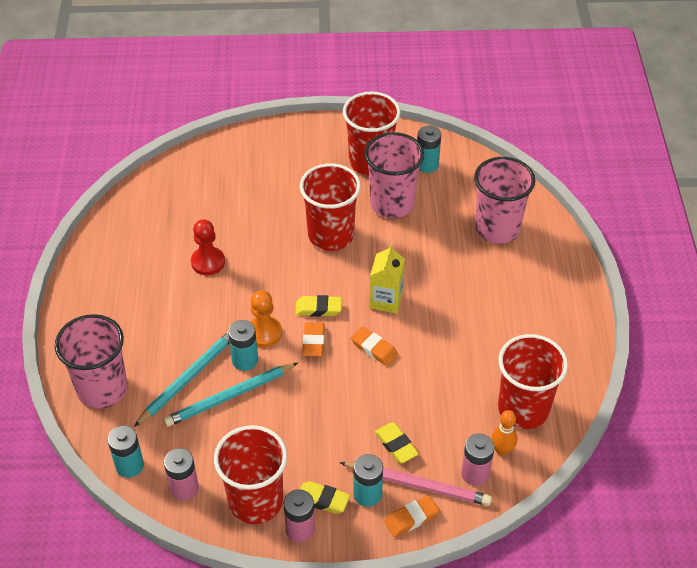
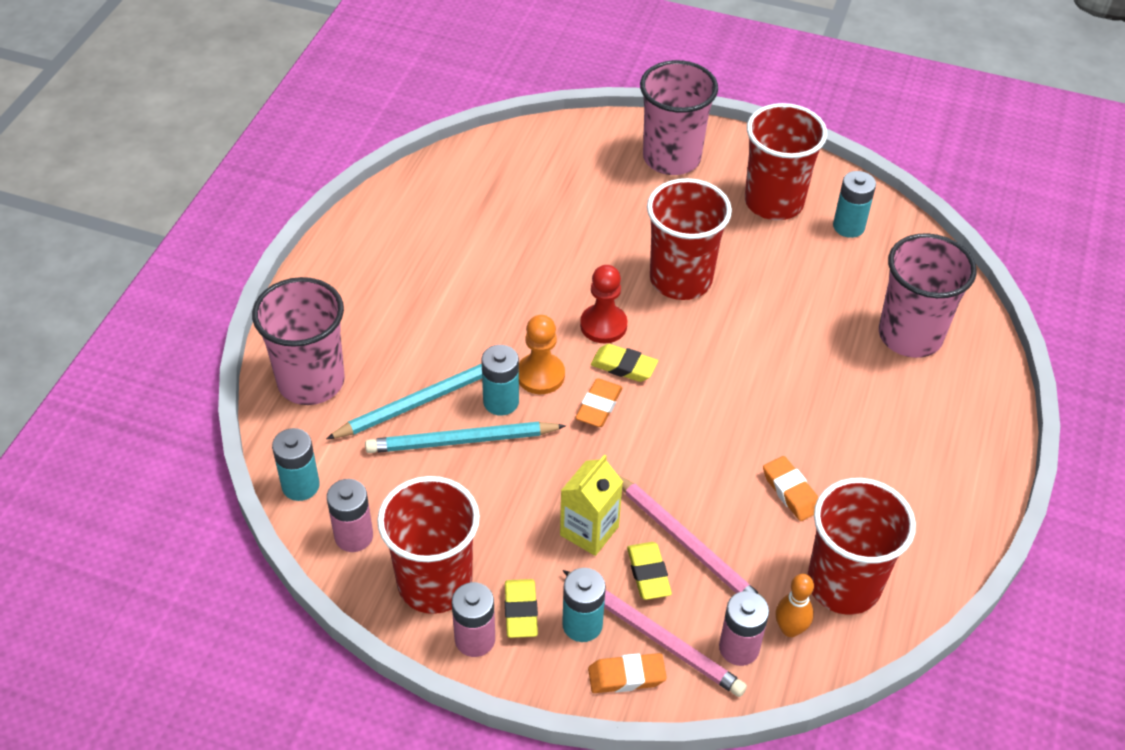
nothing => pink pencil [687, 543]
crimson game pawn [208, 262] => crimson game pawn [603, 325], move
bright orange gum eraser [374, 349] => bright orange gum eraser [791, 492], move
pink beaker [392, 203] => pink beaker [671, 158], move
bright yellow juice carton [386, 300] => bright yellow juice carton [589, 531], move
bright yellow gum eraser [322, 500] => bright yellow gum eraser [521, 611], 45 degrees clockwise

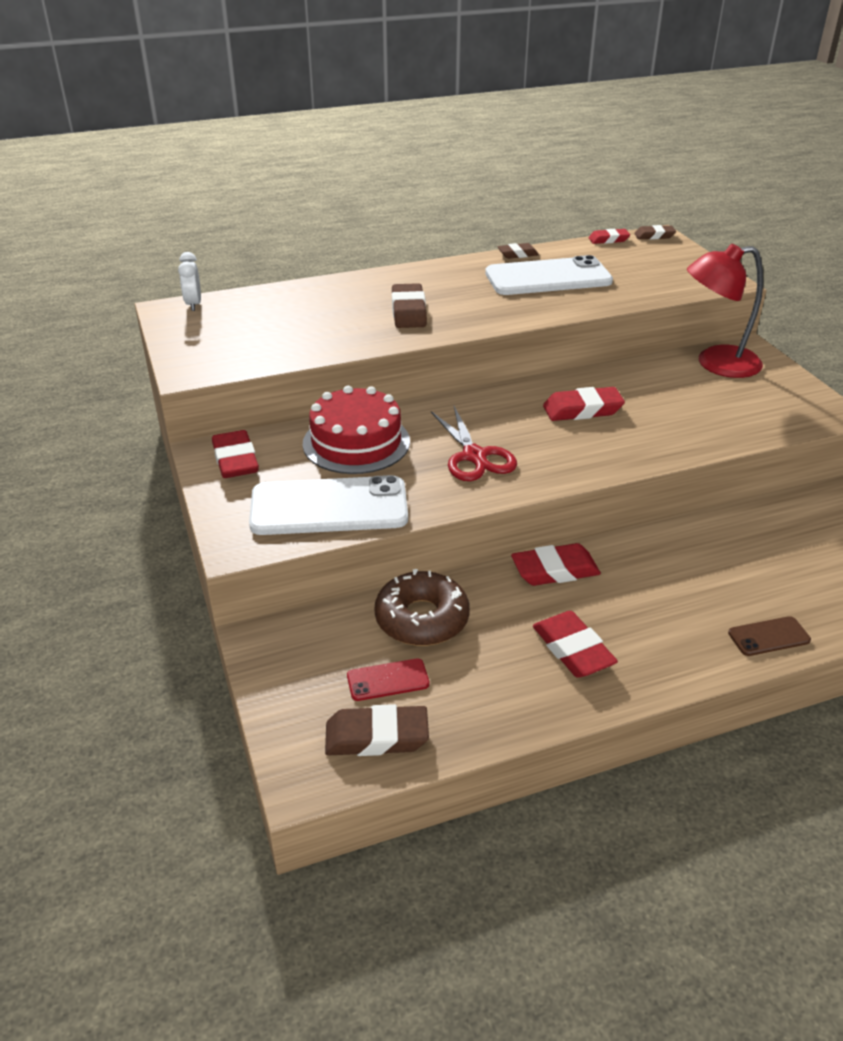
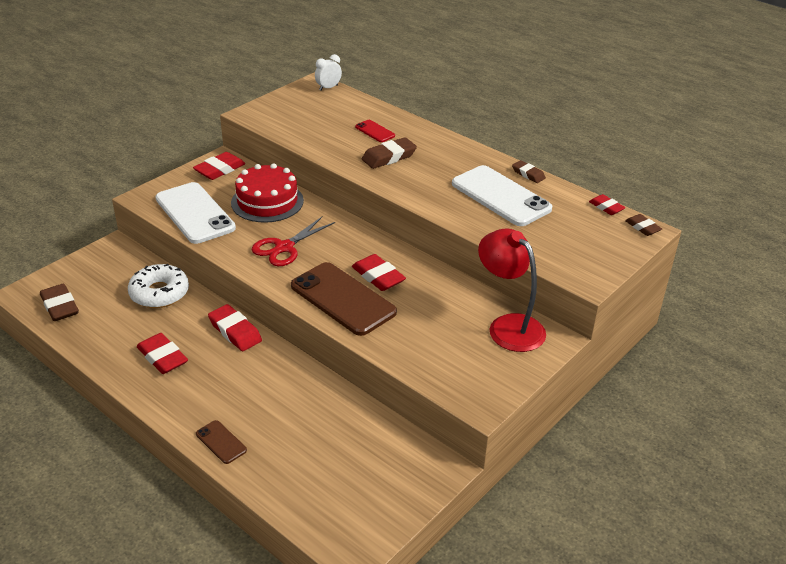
nothing => brown phone [343, 299]
crimson phone [388, 680] => crimson phone [375, 131], move
brown donut [422, 619] => snow-white donut [159, 293]
crimson gum eraser [572, 649] => crimson gum eraser [162, 357], 75 degrees counterclockwise

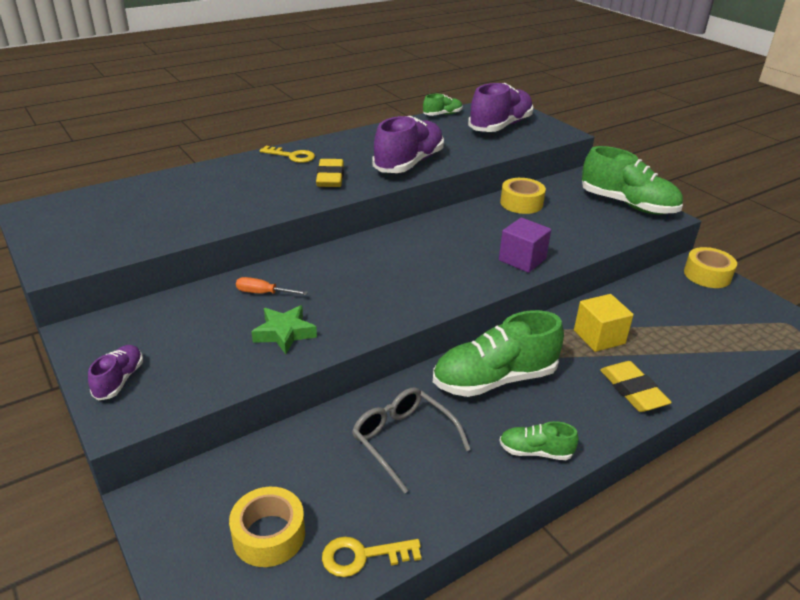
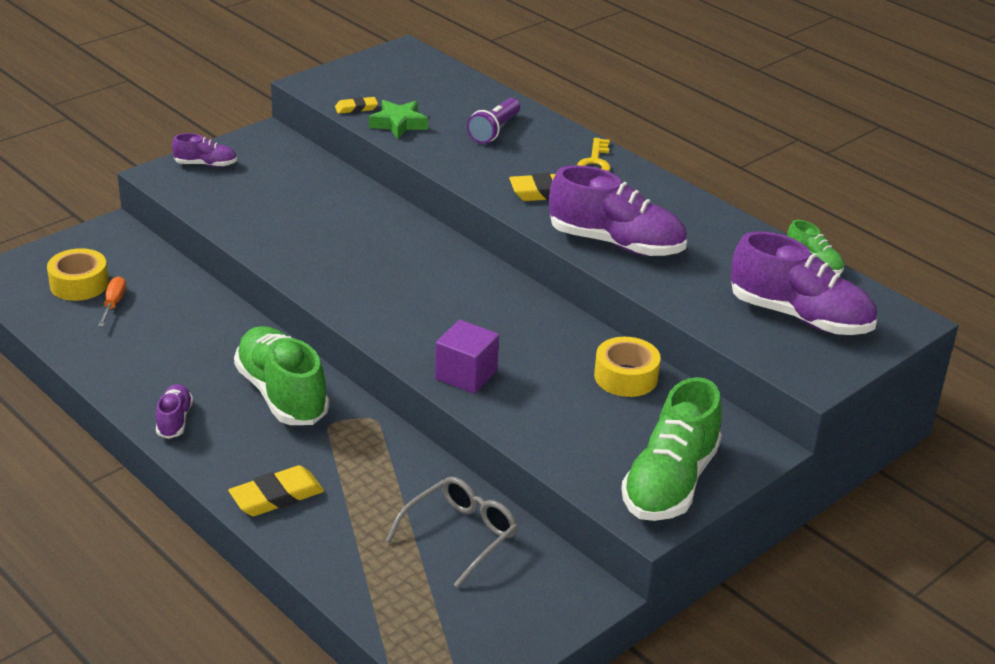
bright yellow door key [363, 556] => nothing
bright yellow cube [599, 337] => nothing
bright yellow roll of tape [707, 275] => nothing
nothing => bright yellow gum eraser [356, 108]
nothing => royal purple torch [494, 130]
bright orange flat screwdriver [263, 293] => bright orange flat screwdriver [114, 303], move
green star shape [284, 333] => green star shape [398, 124], move
gray spectacles [403, 440] => gray spectacles [460, 535], move
green sneaker [535, 452] => royal purple sneaker [174, 420]

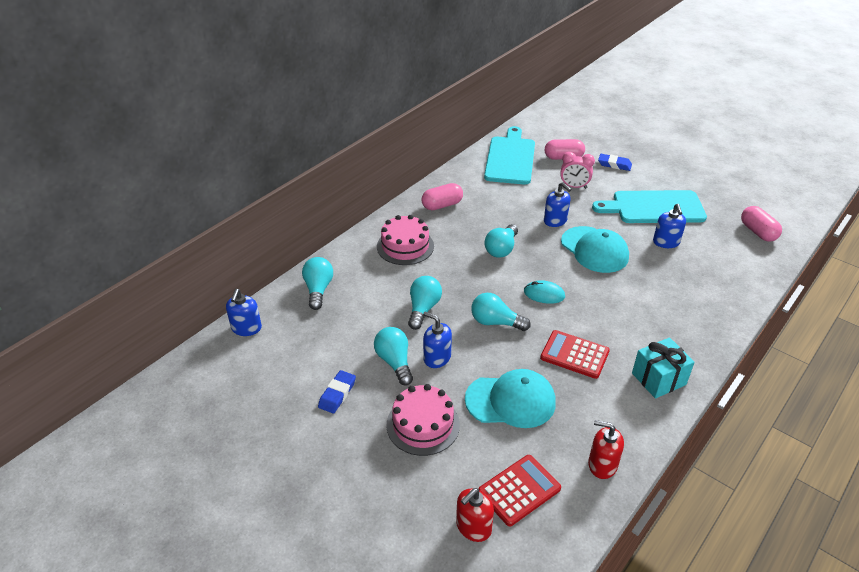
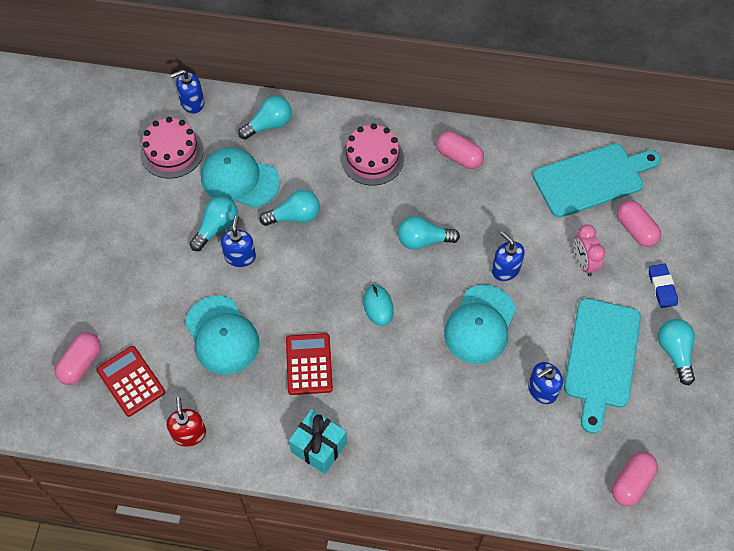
blue gum eraser [337, 394] => nothing
nothing => teal cap [240, 179]
pink layer cake [423, 424] => pink layer cake [172, 152], move
teal lightbulb [495, 322] => teal lightbulb [674, 352], move
crimson pump bottle [473, 527] => pink pill shape [81, 363]
crimson calculator [519, 490] => crimson calculator [131, 381], 150 degrees counterclockwise
blue pump bottle [555, 221] => blue pump bottle [505, 269], 120 degrees clockwise
teal cutting board [654, 207] => teal cutting board [601, 358], 135 degrees counterclockwise

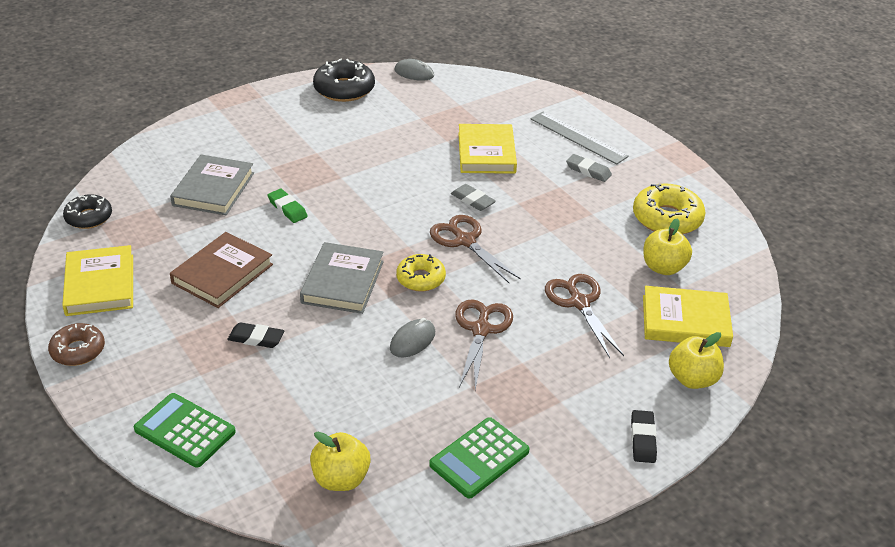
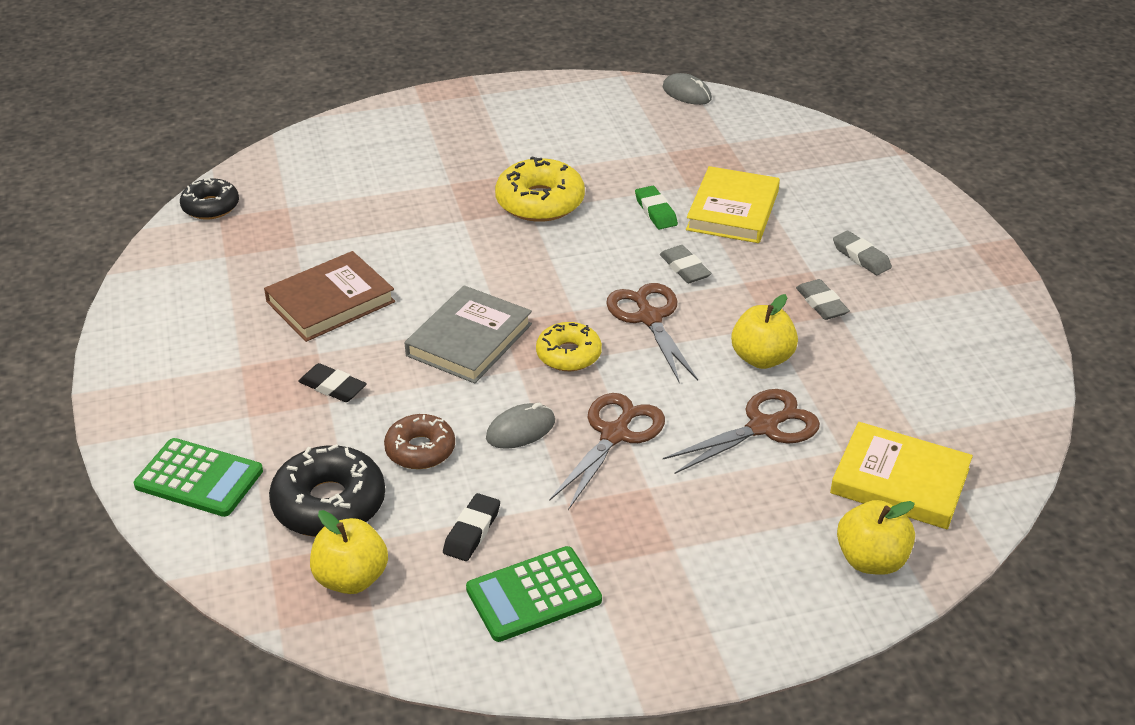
bright yellow hardback [100, 285] => nothing
gray hardback [213, 189] => nothing
gray straightedge [578, 137] => nothing
nothing => gray gum eraser [821, 303]
brown donut [78, 350] => brown donut [420, 450], move
green gum eraser [287, 208] => green gum eraser [655, 211], move
black donut [344, 89] => black donut [329, 504], move
black gum eraser [643, 439] => black gum eraser [472, 531], move
bright yellow donut [667, 218] => bright yellow donut [540, 202], move
bright yellow apple [663, 267] => bright yellow apple [762, 358], move
green calculator [185, 431] => green calculator [199, 478], 150 degrees clockwise
brown shears [579, 303] => brown shears [763, 427], 60 degrees clockwise

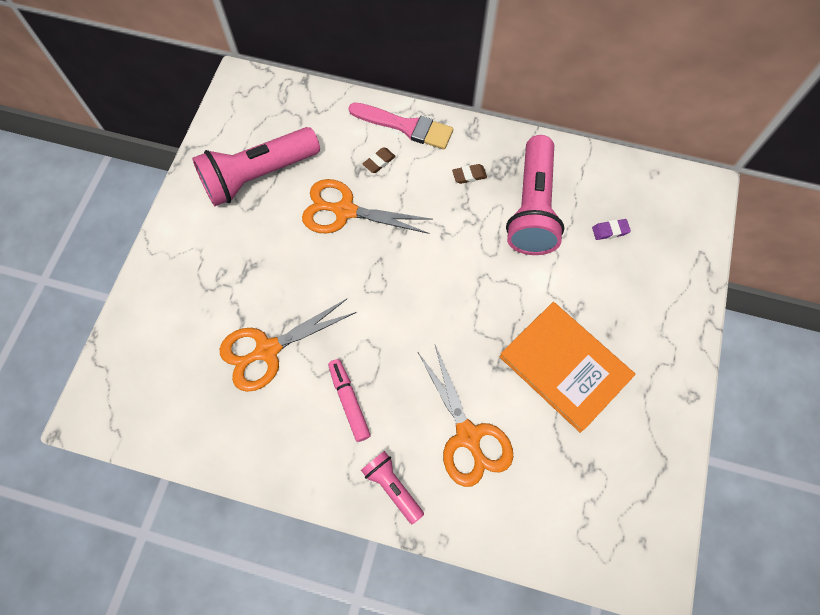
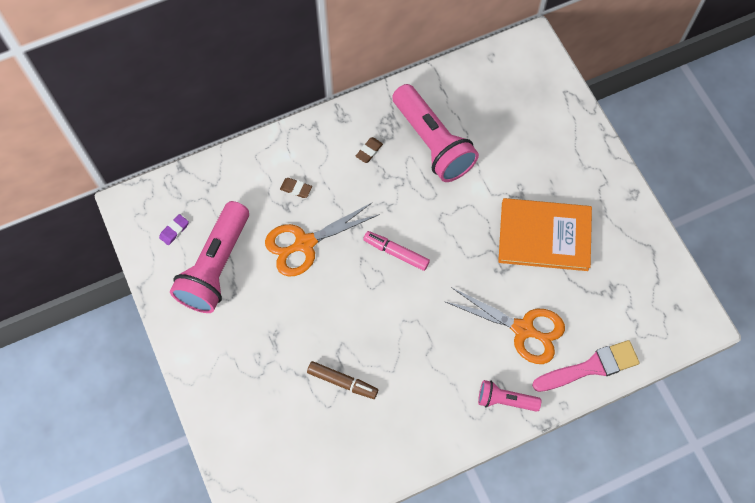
pink marker [349, 401] => pink marker [396, 252], move
pink paint brush [405, 126] => pink paint brush [590, 367], move
royal purple gum eraser [610, 231] => royal purple gum eraser [174, 230], move
bright orange shears [267, 350] => brown marker [342, 382]
brown gum eraser [379, 162] => brown gum eraser [296, 189], 75 degrees counterclockwise

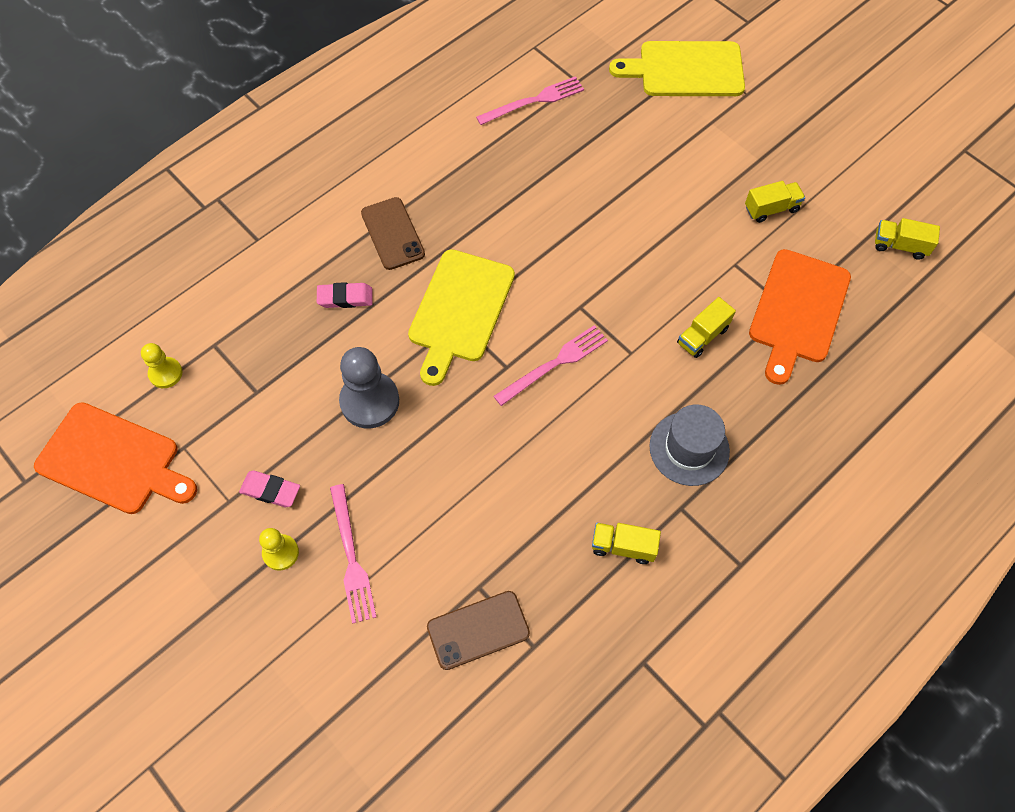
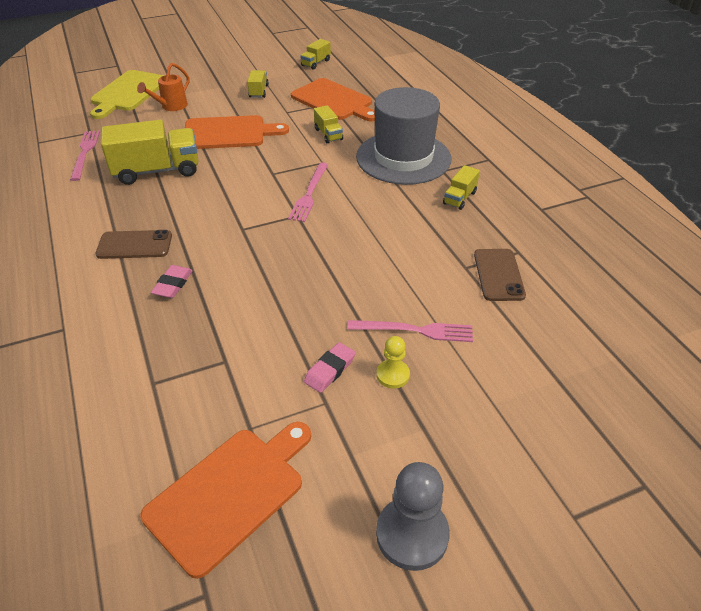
bright yellow game pawn [165, 373] => nothing
bright yellow cutting board [460, 310] => nothing
nothing => bright yellow lorry [157, 171]
nothing => bright orange sprinkling can [171, 106]
nothing => bright orange cutting board [228, 133]
gray game pawn [369, 401] => gray game pawn [412, 534], move
pink fork [554, 364] => pink fork [309, 194], 150 degrees counterclockwise
gray tall hat [689, 448] => gray tall hat [403, 158], x1.76

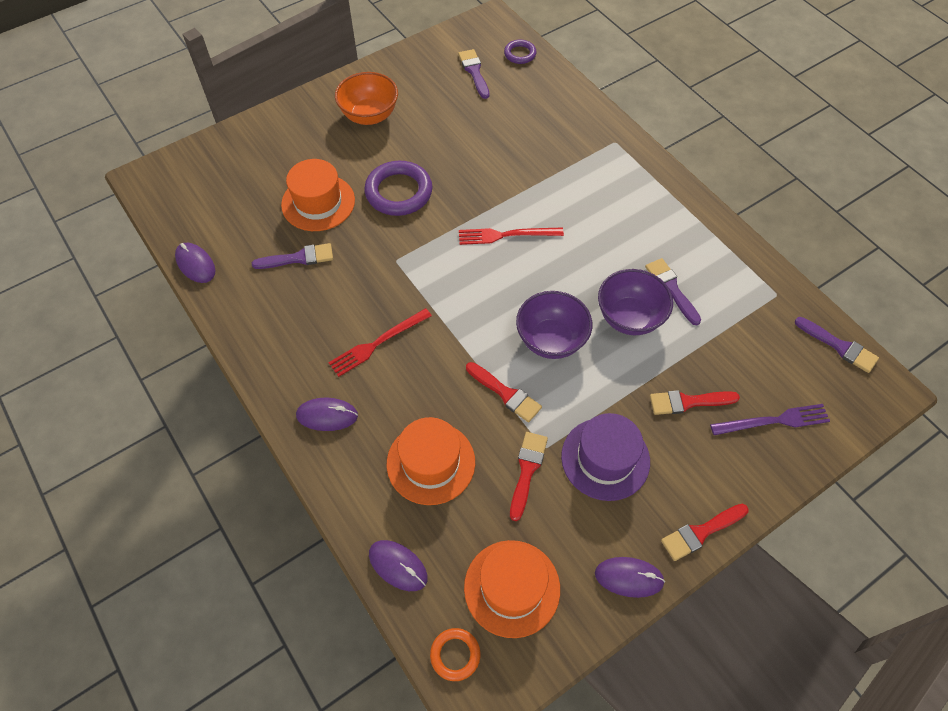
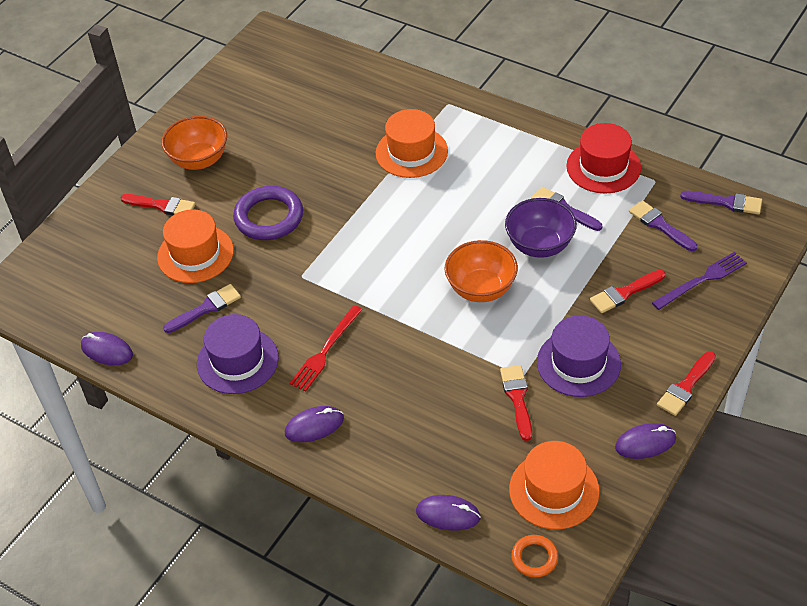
crimson fork [506, 235] => nothing
royal purple hoop [520, 54] => nothing
nothing => royal purple tall hat [237, 361]
nothing => crimson tall hat [603, 167]
bright orange tall hat [431, 463] => bright orange tall hat [411, 152], move
royal purple paint brush [474, 72] => royal purple paint brush [660, 225], move
crimson paint brush [505, 393] => crimson paint brush [161, 205], move
royal purple serving bowl [551, 340] => bright orange serving bowl [481, 289]

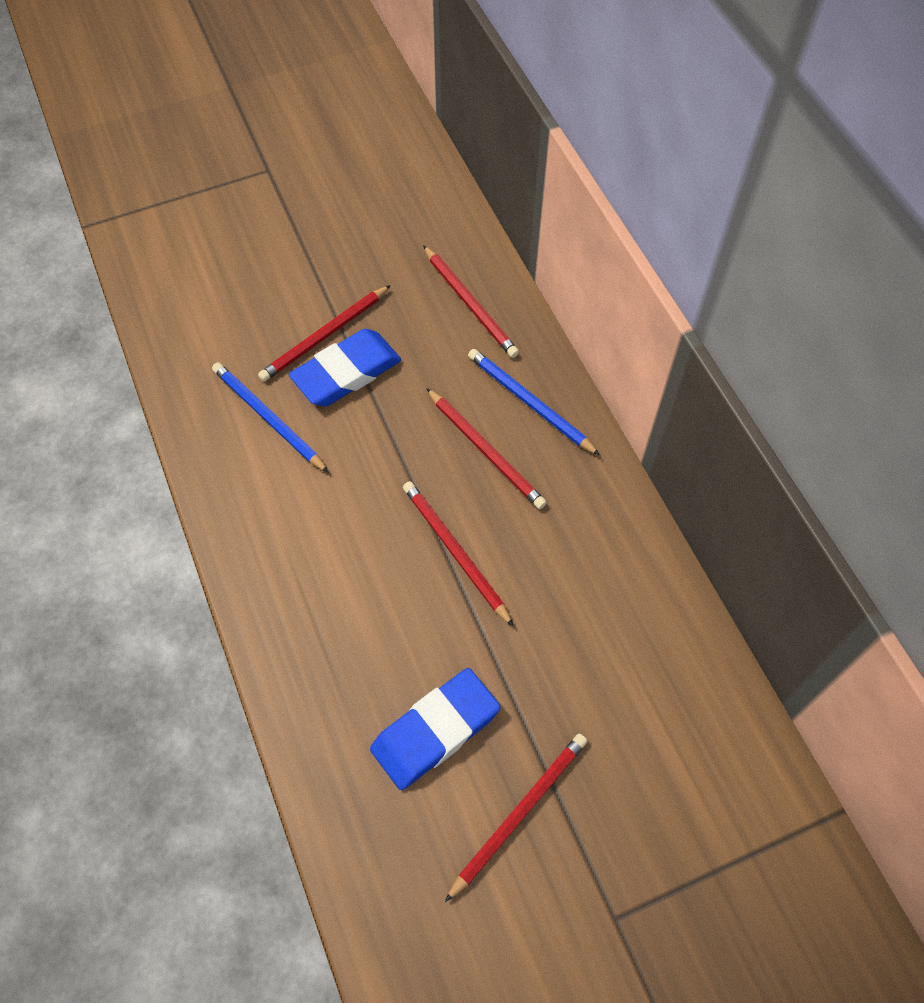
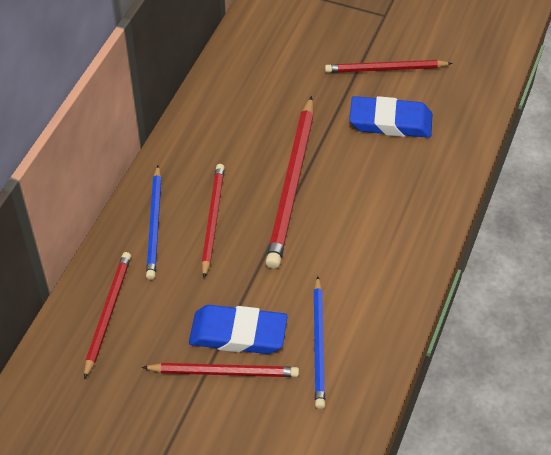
crimson pencil [455, 552] => crimson pencil [292, 185], x1.61

